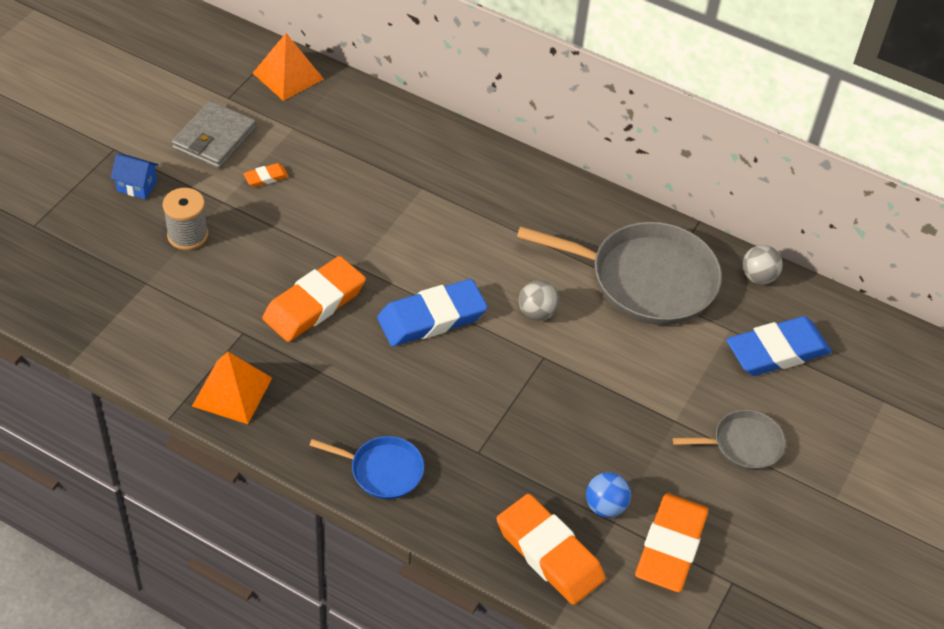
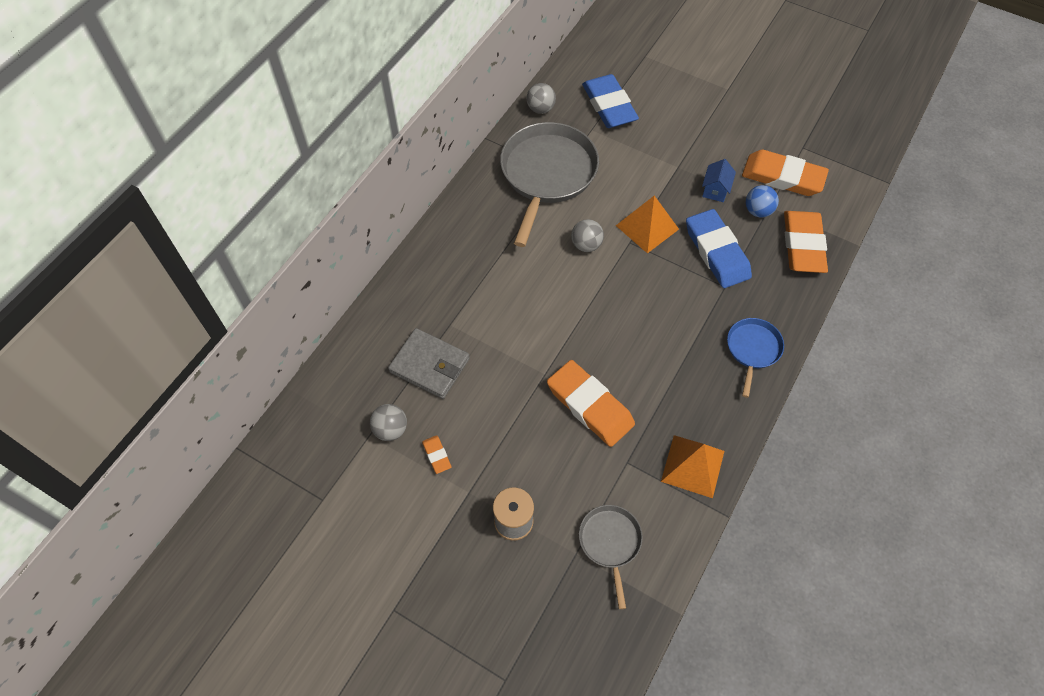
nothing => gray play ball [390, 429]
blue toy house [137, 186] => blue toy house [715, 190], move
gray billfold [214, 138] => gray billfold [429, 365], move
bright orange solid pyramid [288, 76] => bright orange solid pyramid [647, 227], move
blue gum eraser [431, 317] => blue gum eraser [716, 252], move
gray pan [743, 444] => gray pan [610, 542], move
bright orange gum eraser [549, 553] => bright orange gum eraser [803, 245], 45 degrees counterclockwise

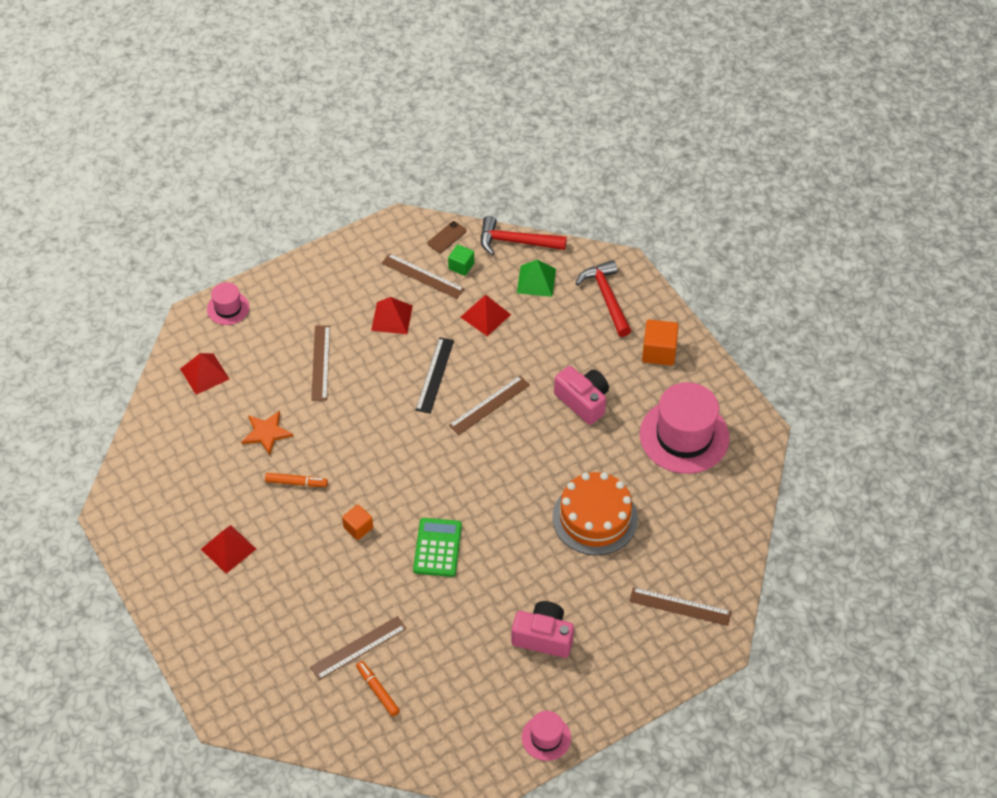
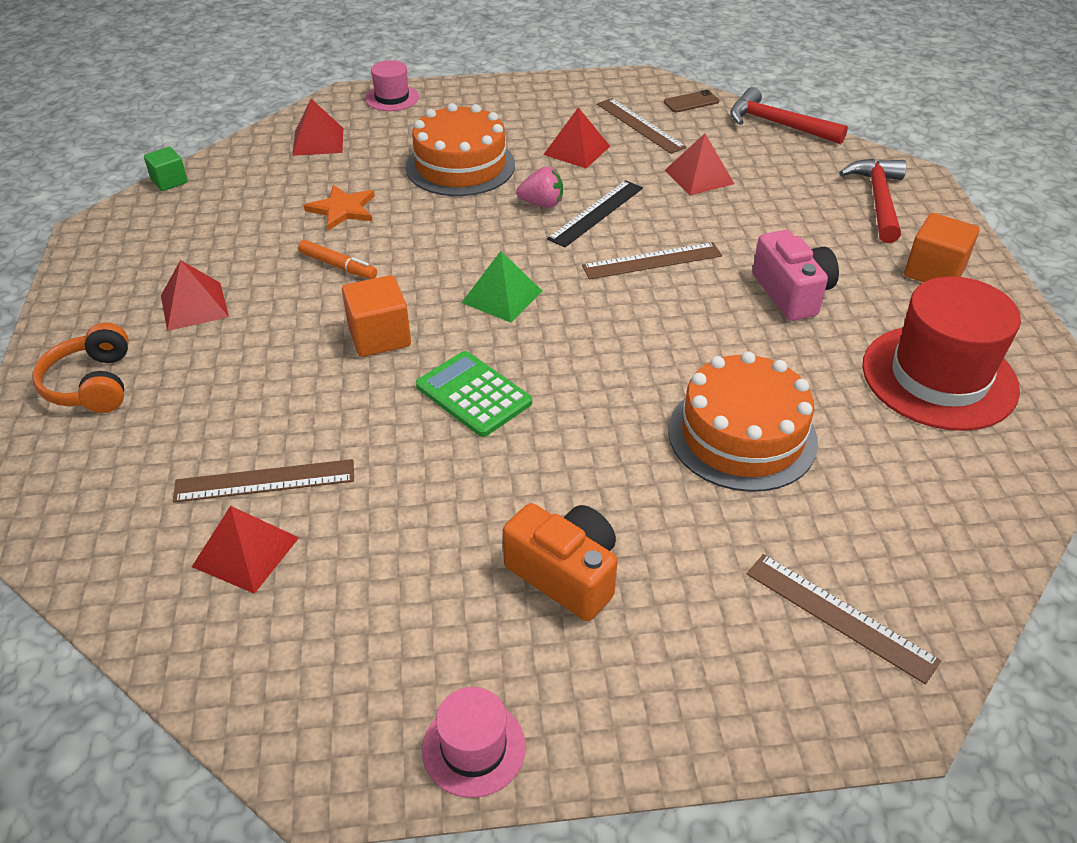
nothing => bright orange headset [92, 384]
nothing => pink strawberry [542, 204]
green cube [461, 266] => green cube [169, 181], move
green solid pyramid [536, 281] => green solid pyramid [502, 296], move
brown straightedge [321, 362] => bright orange layer cake [460, 166]
bright orange marker [377, 691] => crimson solid pyramid [245, 552]
pink photo camera [543, 637] => bright orange photo camera [565, 574]
pink tall hat [684, 436] => crimson tall hat [939, 377]
green calculator [437, 547] => green calculator [473, 394], 75 degrees counterclockwise
bright orange cube [358, 528] => bright orange cube [379, 336], x1.56

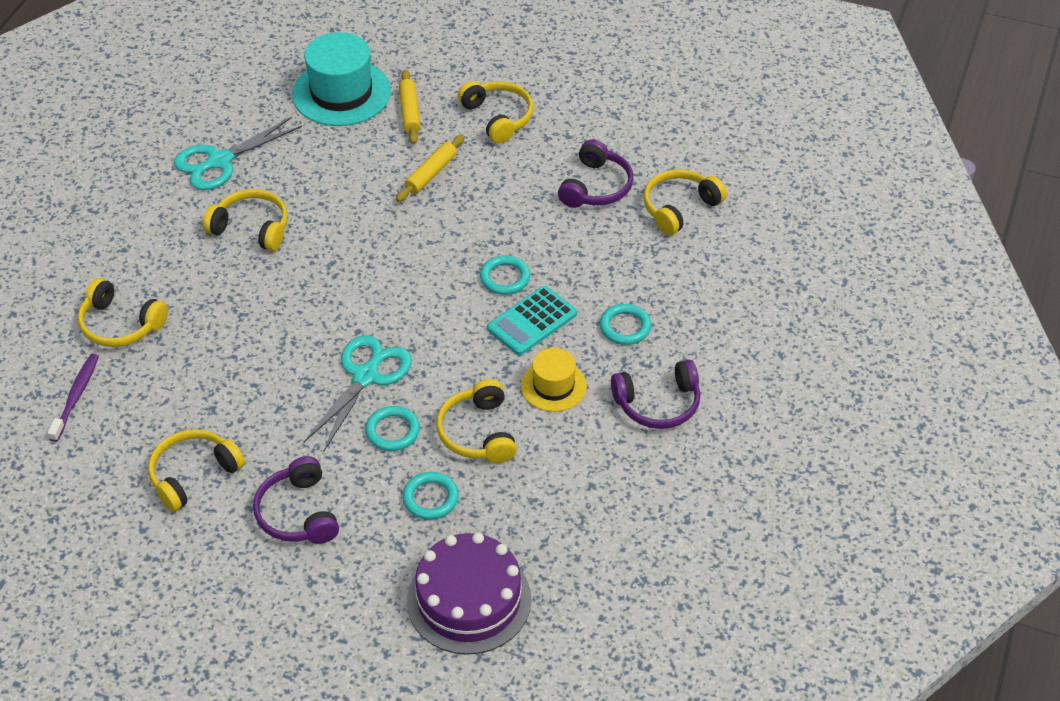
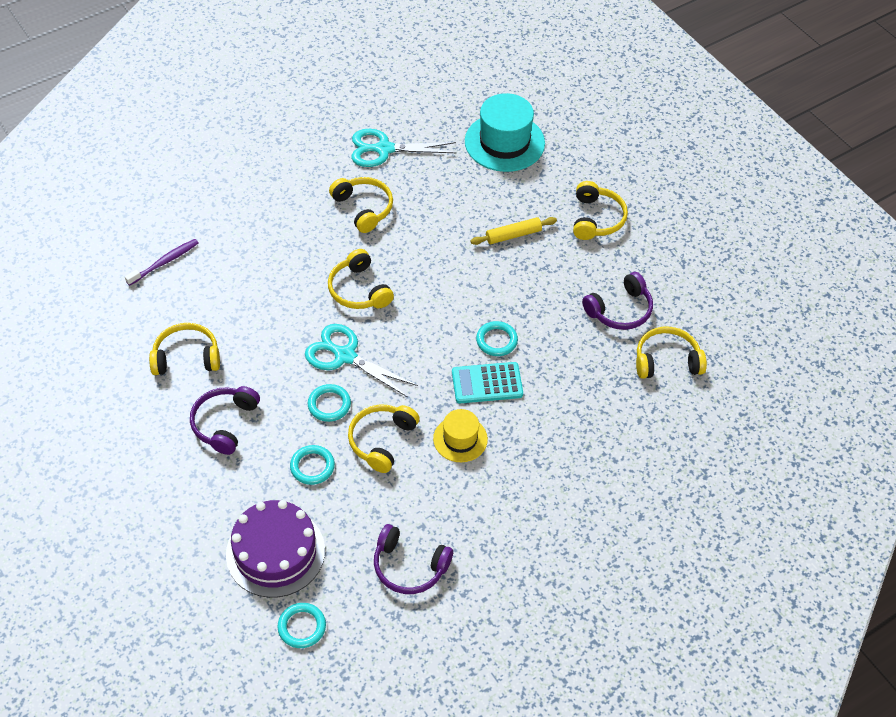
bright yellow rolling pin [409, 112] => nothing
bright yellow headset [120, 324] => bright yellow headset [359, 290], move
teal hoop [625, 327] => teal hoop [302, 627], move
royal purple headset [658, 404] => royal purple headset [409, 566], move
teal shears [365, 376] => teal shears [345, 356], 120 degrees counterclockwise

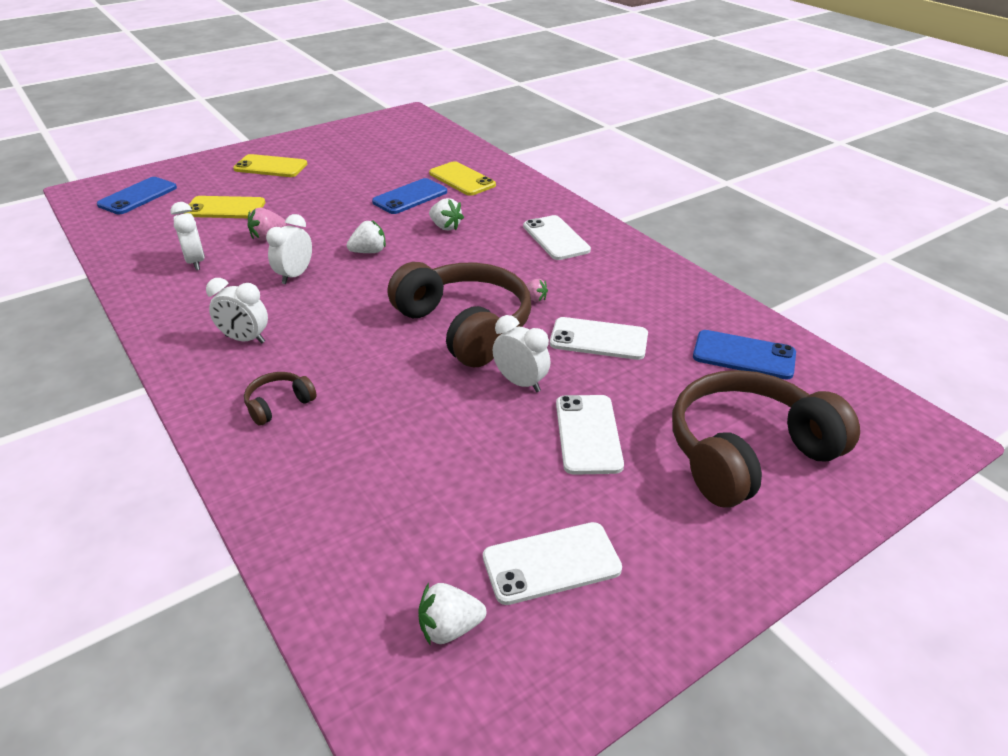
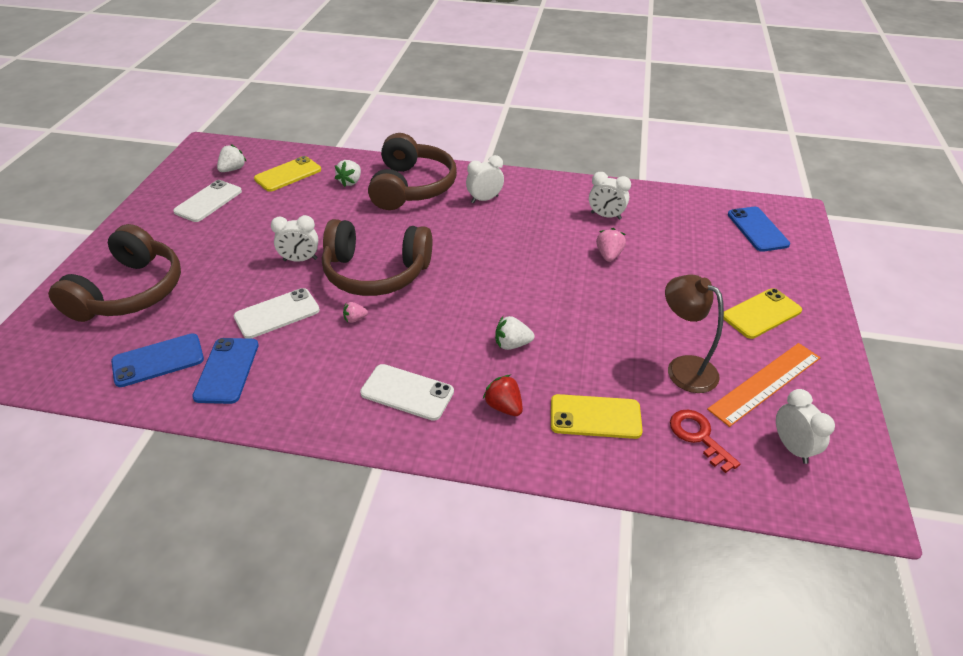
snow-white phone [588, 434] => nothing
nothing => crimson strawberry [504, 406]
nothing => brown lamp [683, 368]
nothing => crimson door key [698, 436]
nothing => bright orange straightedge [765, 383]
bright yellow phone [225, 208] => bright yellow phone [288, 174], move
snow-white clock [295, 275] => snow-white clock [792, 447], move
snow-white strawberry [369, 252] => snow-white strawberry [350, 182], move
blue phone [410, 197] => blue phone [227, 370], move
brown headset [279, 404] => brown headset [411, 187], x2.33

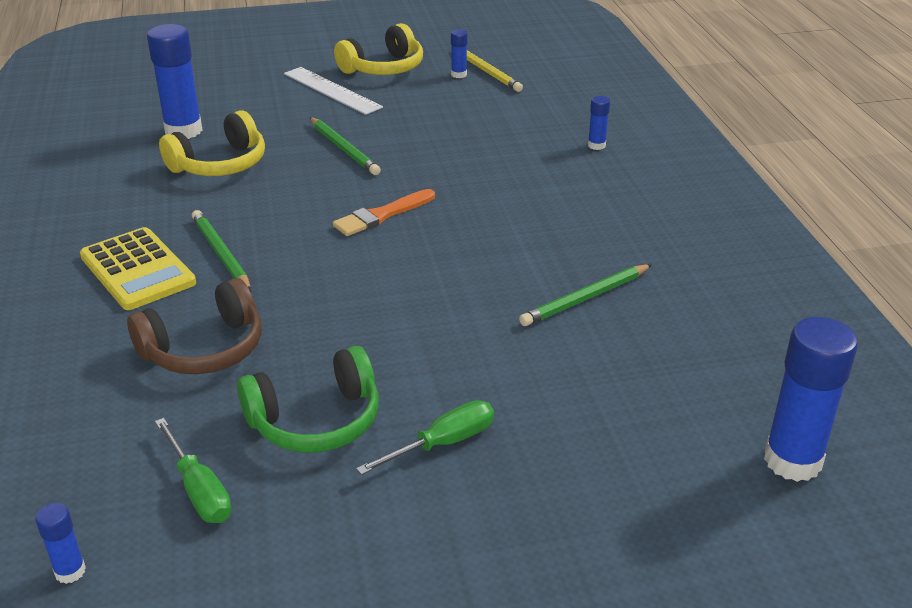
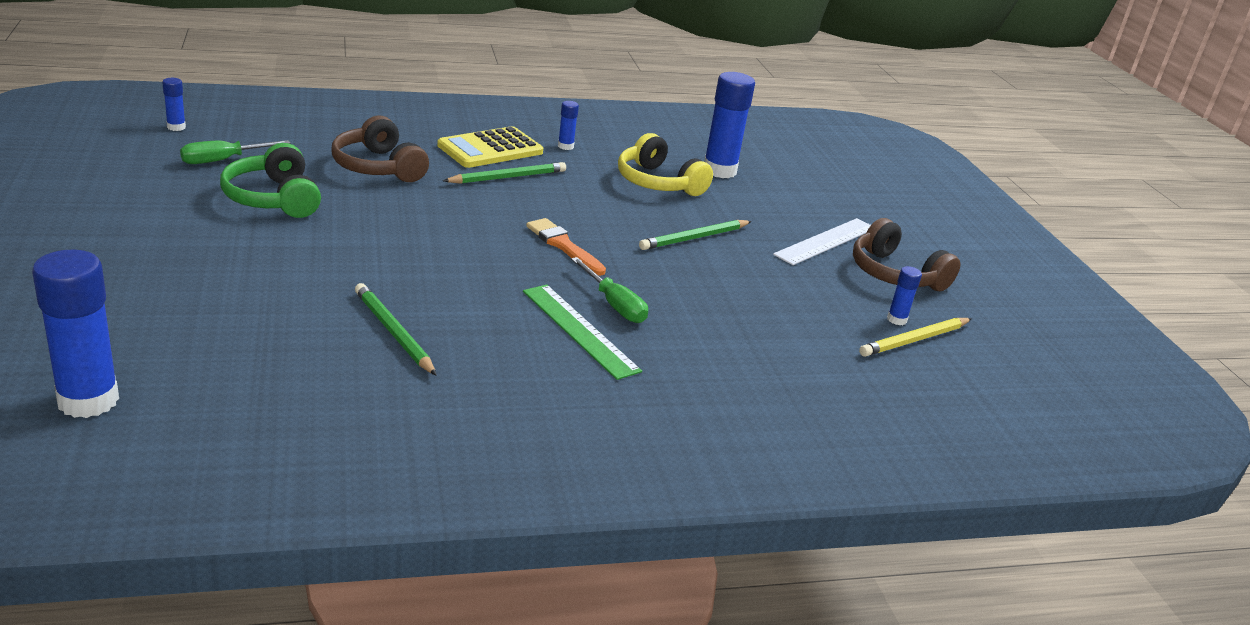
nothing => green straightedge [579, 330]
green flat screwdriver [443, 443] => green flat screwdriver [614, 305], move
blue glue [596, 145] => blue glue [565, 146], move
bright yellow headset [383, 68] => brown headset [895, 274]

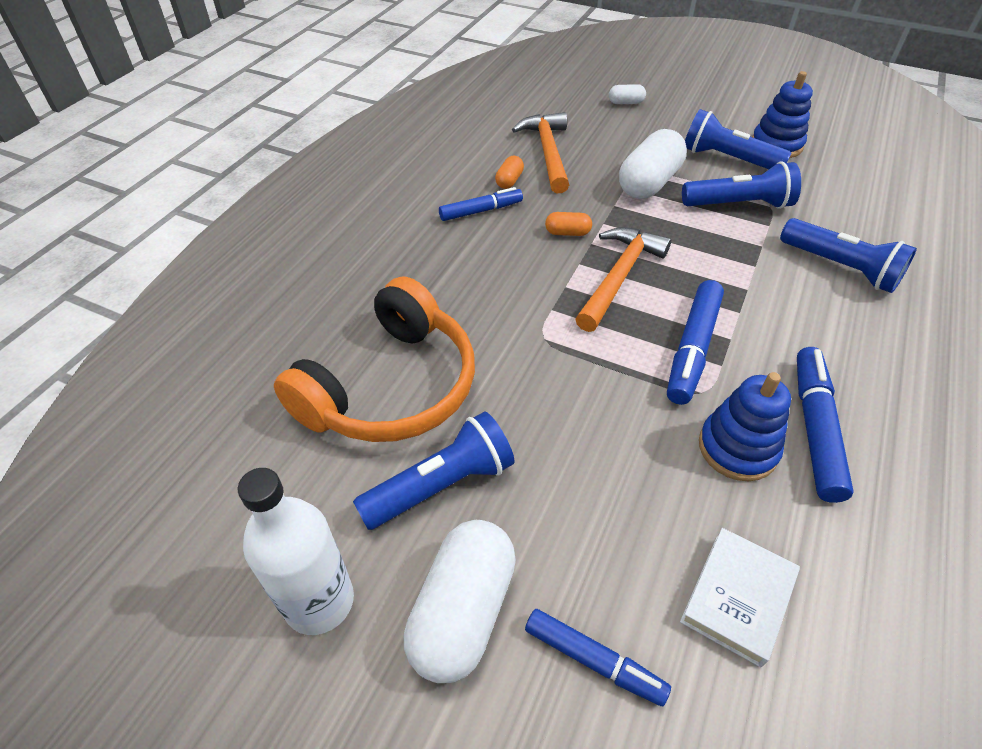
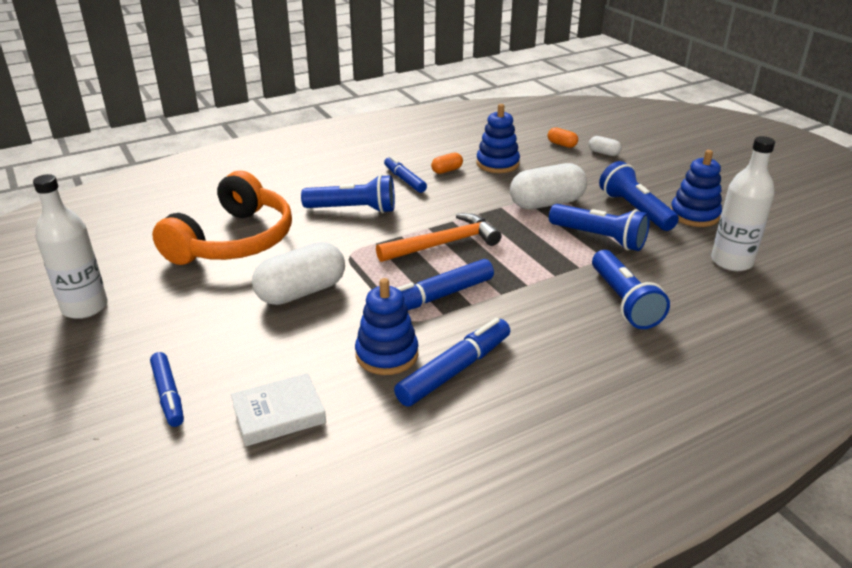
nothing => snow-white flask [731, 261]
blue torch [441, 485] => blue torch [353, 209], move
snow-white pill shape [463, 611] => snow-white pill shape [301, 292], move
bright orange pill shape [567, 233] => bright orange pill shape [562, 144], move
bright orange carpenter's hammer [548, 152] => blue stacking toy [497, 164]
bright orange headset [391, 387] => bright orange headset [233, 241], 45 degrees counterclockwise
blue marker [481, 211] => blue marker [404, 180], 135 degrees counterclockwise

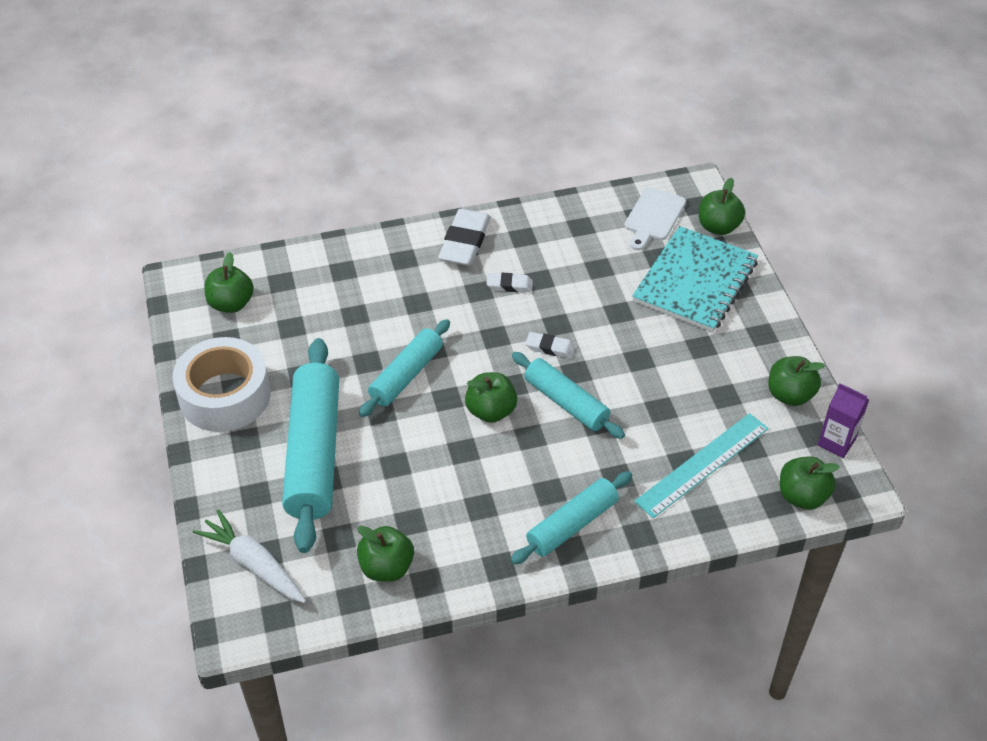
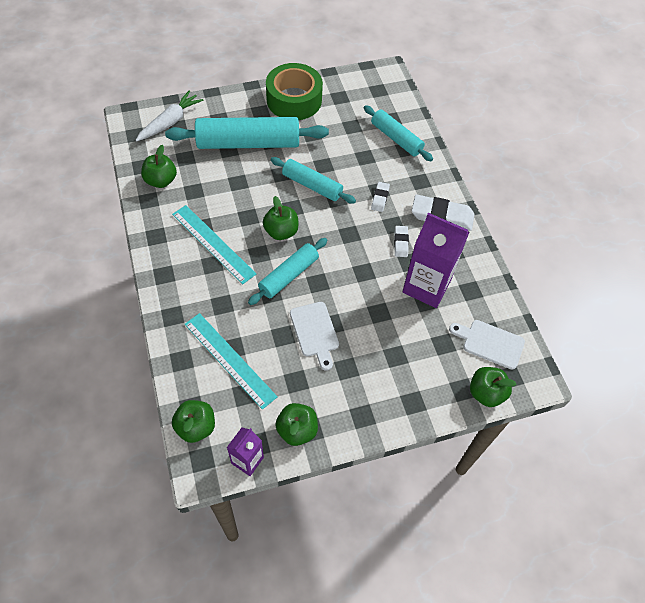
green apple [231, 304] => nothing
teal notepad [695, 281] => nothing
nothing => teal straightedge [213, 243]
nothing => snow-white cutting board [315, 332]
nothing => royal purple juice carton [426, 286]
teal rolling pin [572, 524] => teal rolling pin [396, 138], move
snow-white gum eraser [550, 347] => snow-white gum eraser [380, 198], move
snow-white roll of tape [225, 395] => green roll of tape [294, 100]

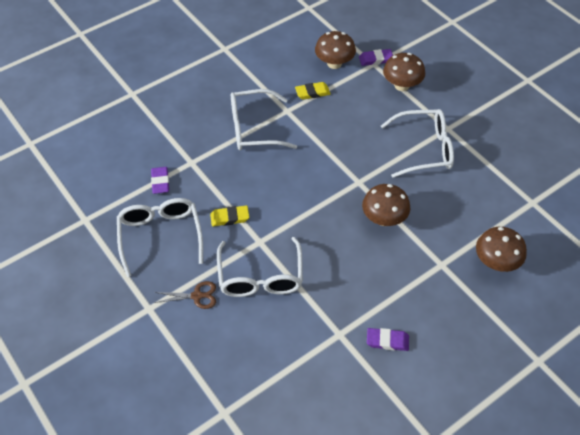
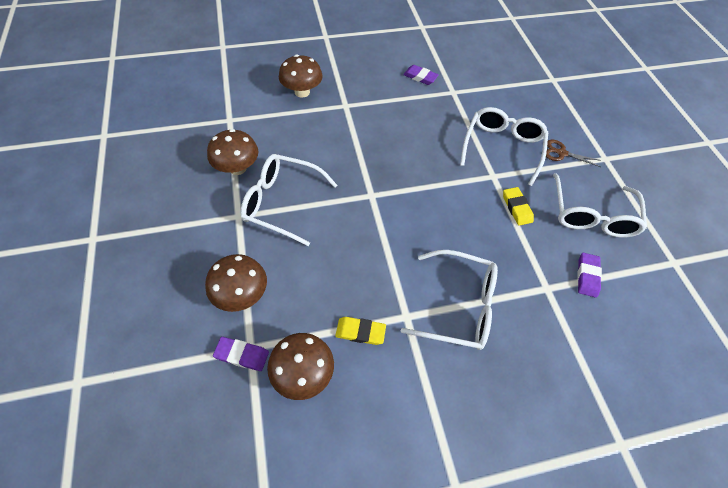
brown fungus [384, 219] => brown fungus [237, 168], move
bright yellow gum eraser [229, 218] => bright yellow gum eraser [516, 208], 60 degrees clockwise

